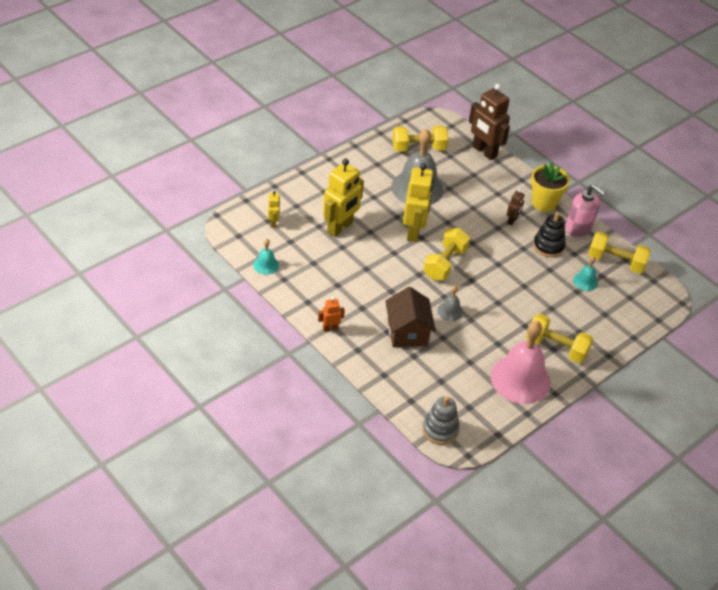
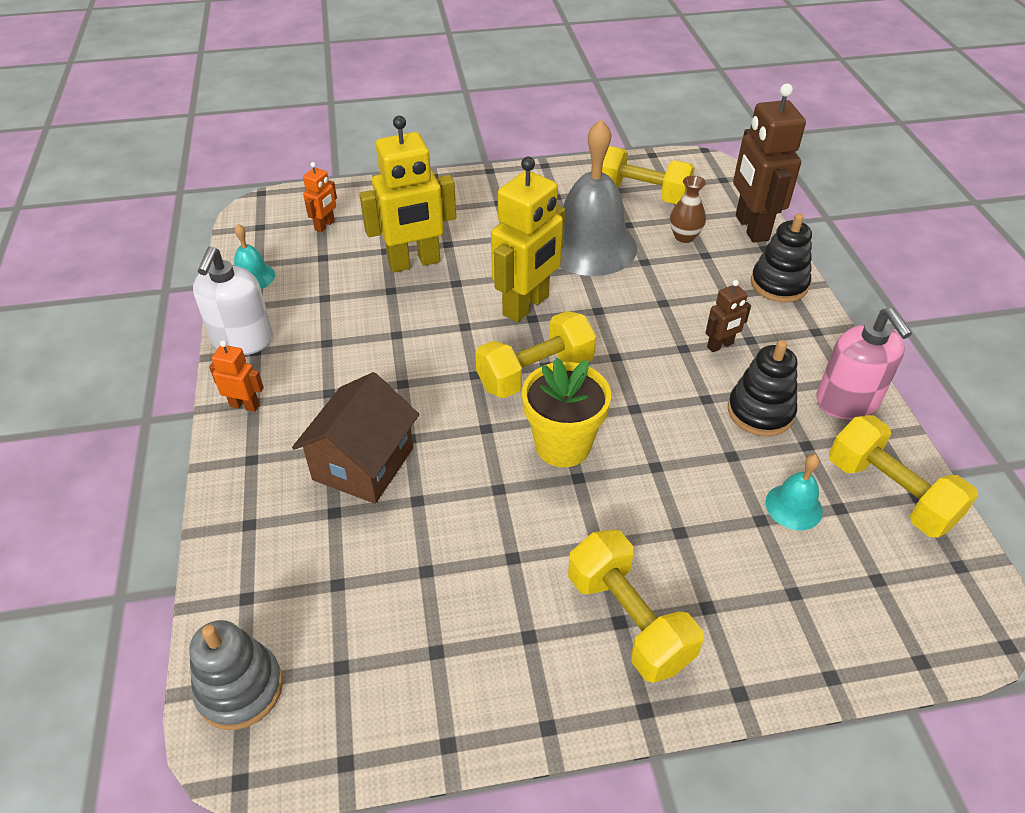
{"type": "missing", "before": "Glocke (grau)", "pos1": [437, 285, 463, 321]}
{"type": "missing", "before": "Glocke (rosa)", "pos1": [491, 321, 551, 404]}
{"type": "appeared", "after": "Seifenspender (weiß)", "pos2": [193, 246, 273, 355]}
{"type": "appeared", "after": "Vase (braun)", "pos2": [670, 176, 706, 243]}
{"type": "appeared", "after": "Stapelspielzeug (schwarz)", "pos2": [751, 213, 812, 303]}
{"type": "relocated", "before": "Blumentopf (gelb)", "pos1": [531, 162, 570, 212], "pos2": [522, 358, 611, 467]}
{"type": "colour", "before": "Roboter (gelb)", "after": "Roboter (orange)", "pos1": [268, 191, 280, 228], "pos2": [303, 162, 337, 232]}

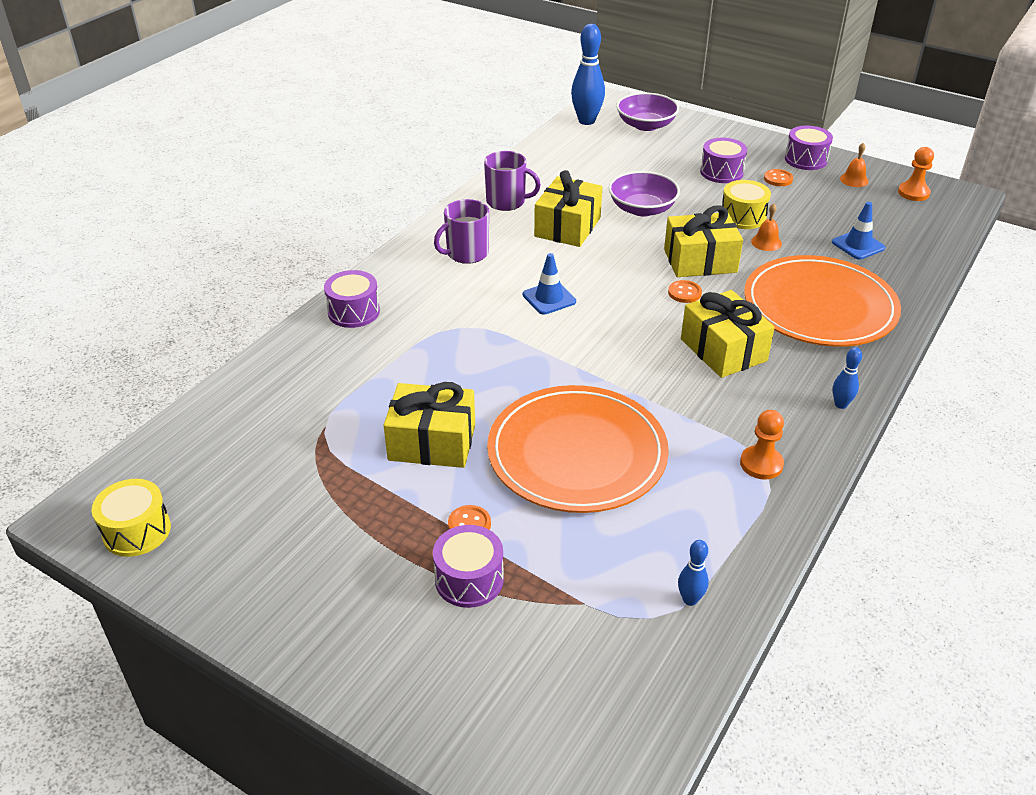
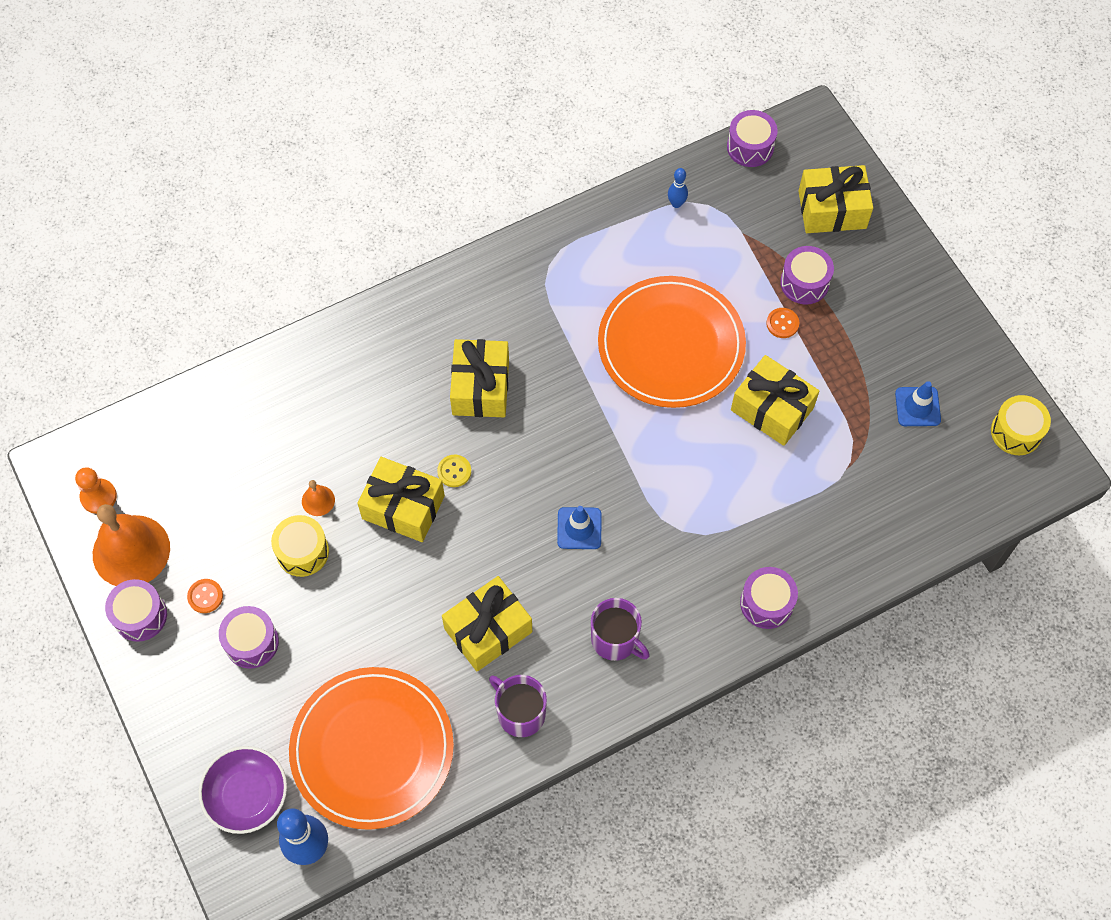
{"type": "missing", "before": "Schüssel (lila)", "pos1": [609, 171, 680, 216]}
{"type": "missing", "before": "Bauer (orange)", "pos1": [740, 410, 784, 480]}
{"type": "missing", "before": "Bowlingkegel (blau)", "pos1": [833, 347, 862, 409]}
{"type": "appeared", "after": "Trommel (lila)", "pos2": [727, 110, 778, 167]}
{"type": "appeared", "after": "Geschenk (gelb)", "pos2": [798, 165, 873, 233]}
{"type": "relocated", "before": "Teller (orange)", "pos1": [744, 255, 901, 347], "pos2": [289, 667, 454, 830]}
{"type": "relocated", "before": "Leitkegel (blau)", "pos1": [832, 202, 885, 260], "pos2": [895, 381, 941, 426]}
{"type": "colour", "before": "Knopf (orange)", "after": "Knopf (gelb)", "pos1": [668, 280, 702, 303], "pos2": [437, 455, 471, 487]}
{"type": "spun", "before": "Tasse (lila)", "pos1": [434, 199, 489, 264], "pos2": [591, 598, 650, 661], "turn": 45}
{"type": "size", "before": "Glocke (orange)", "pos1": [840, 143, 869, 187], "pos2": [93, 504, 170, 586], "scale": 2.3}

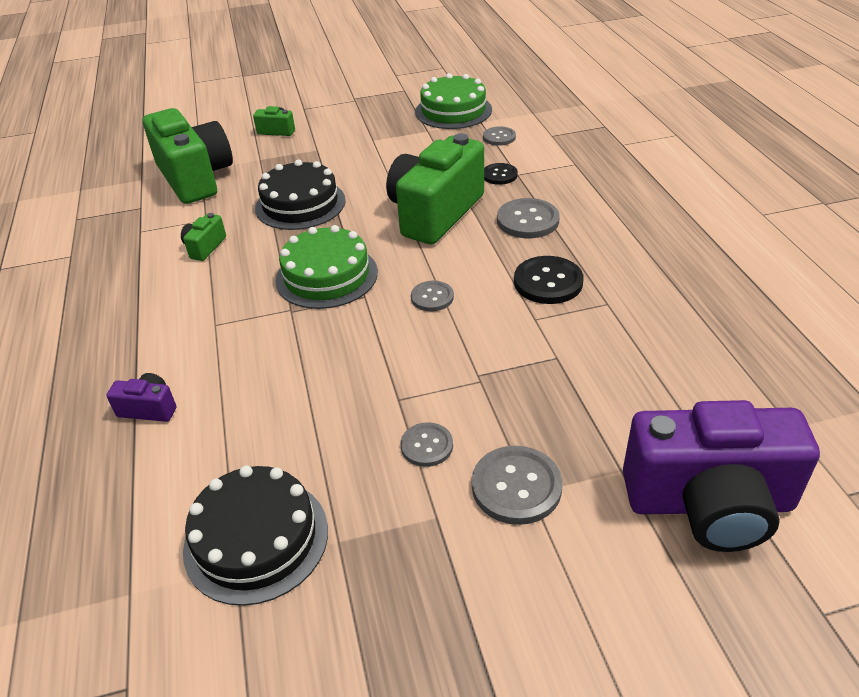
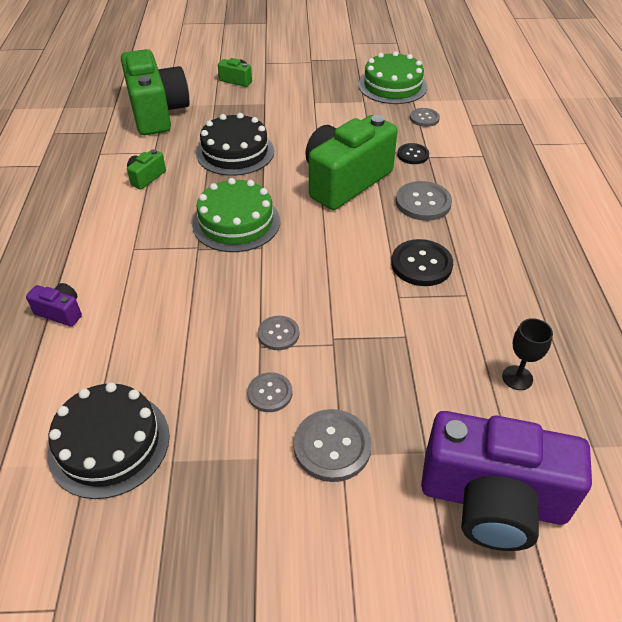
{"type": "appeared", "after": "Kelch (schwarz)", "pos2": [502, 318, 553, 390]}
{"type": "relocated", "before": "Knopf (grau)", "pos1": [411, 281, 454, 311], "pos2": [258, 316, 299, 350]}

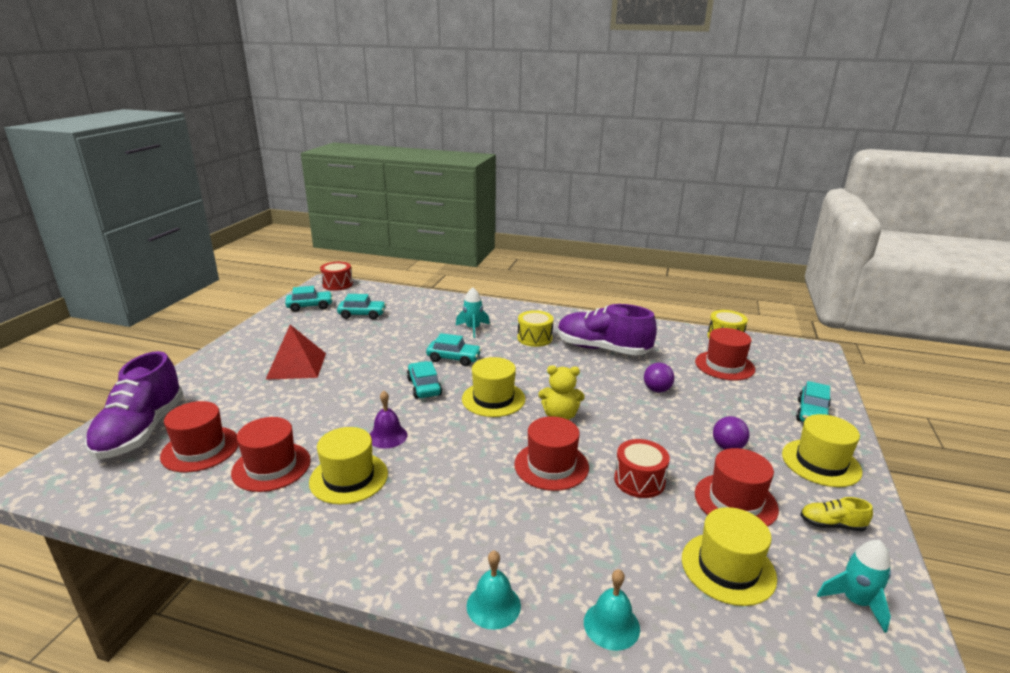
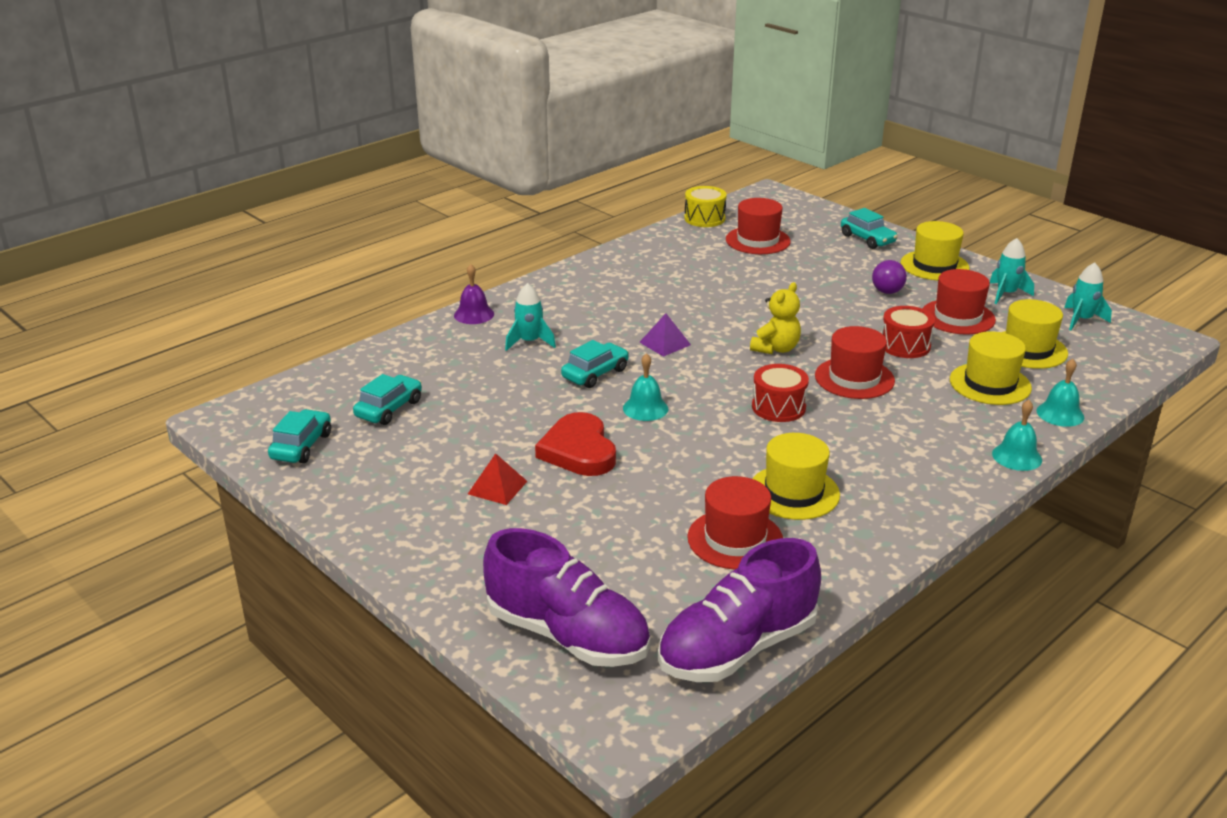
{"type": "missing", "before": "Hut (rot)", "pos1": [160, 401, 238, 472]}
{"type": "missing", "before": "Trommel (gelb)", "pos1": [518, 310, 554, 347]}
{"type": "missing", "before": "Ball (lila)", "pos1": [644, 363, 674, 393]}
{"type": "appeared", "after": "Herz (rot)", "pos2": [535, 412, 616, 476]}
{"type": "appeared", "after": "Pyramide (lila)", "pos2": [639, 313, 691, 357]}
{"type": "relocated", "before": "Trommel (rot)", "pos1": [320, 262, 353, 291], "pos2": [752, 364, 809, 422]}
{"type": "relocated", "before": "Glocke (lila)", "pos1": [370, 391, 408, 448], "pos2": [454, 264, 494, 324]}
{"type": "relocated", "before": "Hut (gelb)", "pos1": [462, 357, 525, 417], "pos2": [950, 331, 1032, 405]}
{"type": "relocated", "before": "Schuh (lila)", "pos1": [558, 304, 657, 356], "pos2": [658, 538, 821, 682]}
{"type": "exchanged", "before": "Auto (türkis)", "after": "Glocke (türkis)", "pos1": [407, 361, 442, 399], "pos2": [623, 353, 668, 421]}
{"type": "exchanged", "before": "Schuh (gelb)", "after": "Rakete (türkis)", "pos1": [800, 497, 873, 531], "pos2": [990, 238, 1034, 304]}
{"type": "size", "before": "Pyramide (rot)", "pos1": [265, 325, 326, 380], "pos2": [468, 453, 527, 505], "scale": 0.58}

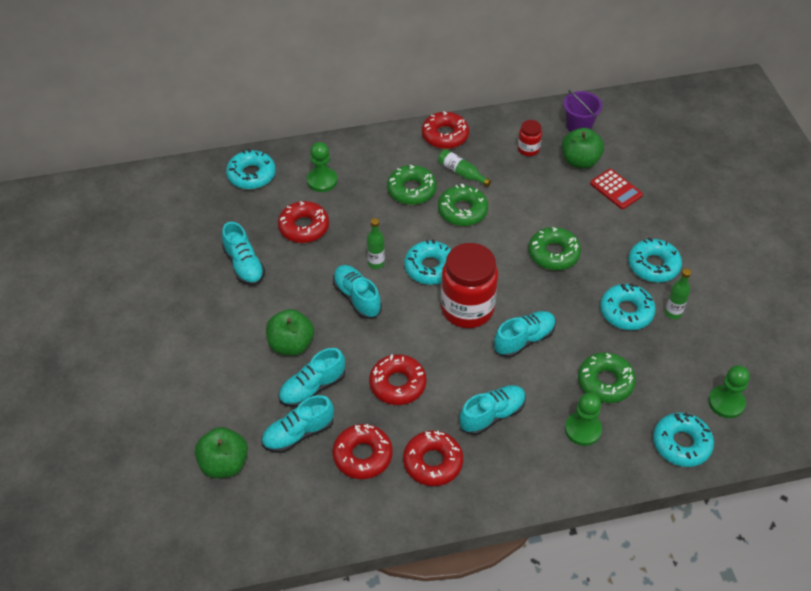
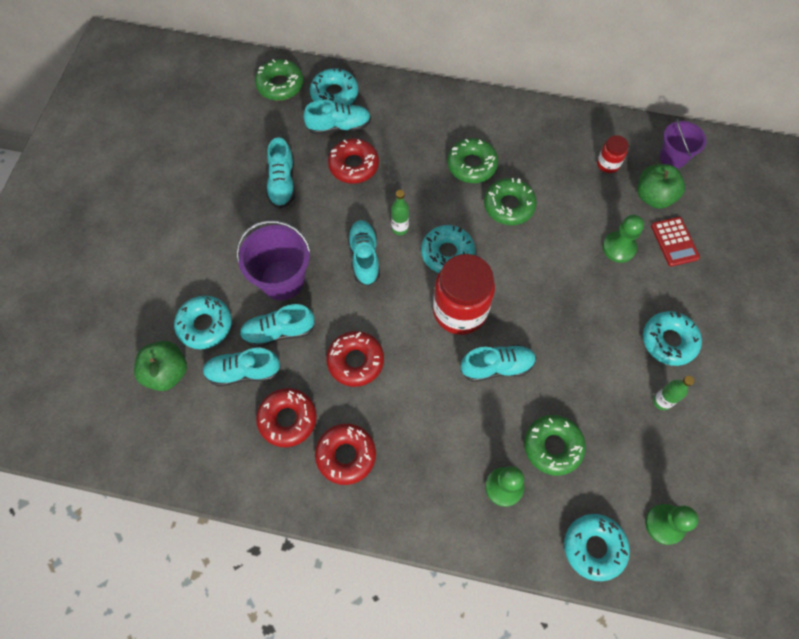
{"type": "missing", "before": "Donut (rot)", "pos1": [422, 111, 469, 149]}
{"type": "missing", "before": "Flasche (grün)", "pos1": [438, 149, 491, 187]}
{"type": "relocated", "before": "Bauer (grün)", "pos1": [307, 142, 337, 192], "pos2": [602, 215, 644, 263]}
{"type": "relocated", "before": "Schuh (türkis)", "pos1": [459, 385, 526, 435], "pos2": [303, 100, 371, 135]}
{"type": "relocated", "before": "Donut (grün)", "pos1": [528, 227, 581, 270], "pos2": [255, 59, 304, 101]}
{"type": "relocated", "before": "Donut (türkis)", "pos1": [600, 283, 656, 330], "pos2": [174, 296, 232, 349]}
{"type": "exchanged", "before": "Apfel (grün)", "after": "Eimer (lila)", "pos1": [266, 309, 314, 356], "pos2": [236, 220, 311, 300]}

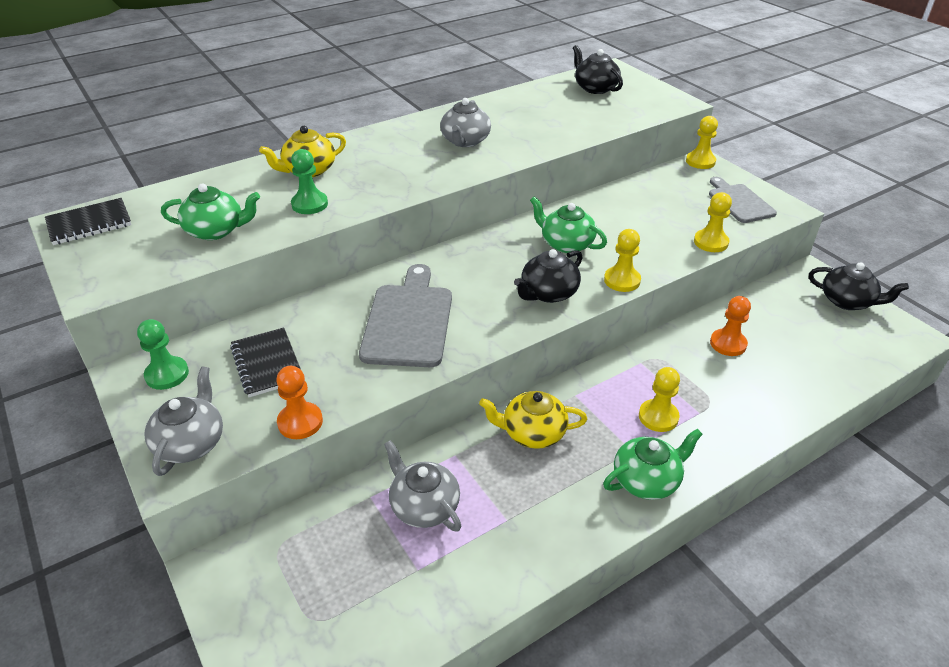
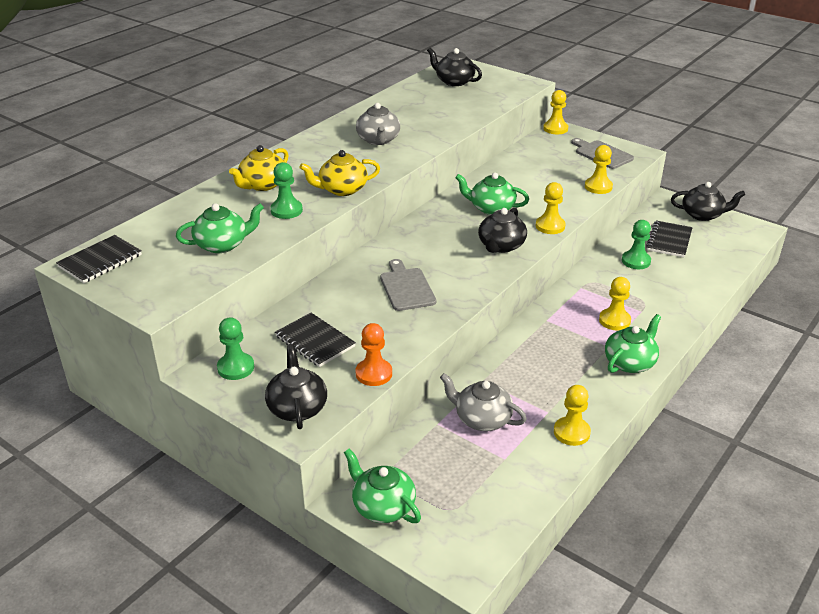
{"type": "appeared", "after": "Teekanne (grün)", "pos2": [344, 448, 421, 523]}
{"type": "appeared", "after": "Bauer (gelb)", "pos2": [554, 385, 591, 446]}
{"type": "appeared", "after": "Notizbuch (schwarz)", "pos2": [646, 221, 693, 257]}
{"type": "relocated", "before": "Teekanne (gelb)", "pos1": [479, 391, 587, 449], "pos2": [299, 150, 380, 196]}
{"type": "colour", "before": "Teekanne (grau)", "after": "Teekanne (schwarz)", "pos1": [144, 366, 223, 476], "pos2": [265, 344, 327, 429]}
{"type": "colour", "before": "Bauer (orange)", "after": "Bauer (grün)", "pos1": [710, 296, 751, 356], "pos2": [622, 220, 651, 269]}
{"type": "size", "before": "Schneidebrett (grau)", "pos1": [359, 264, 452, 367], "pos2": [380, 259, 436, 311], "scale": 0.65}

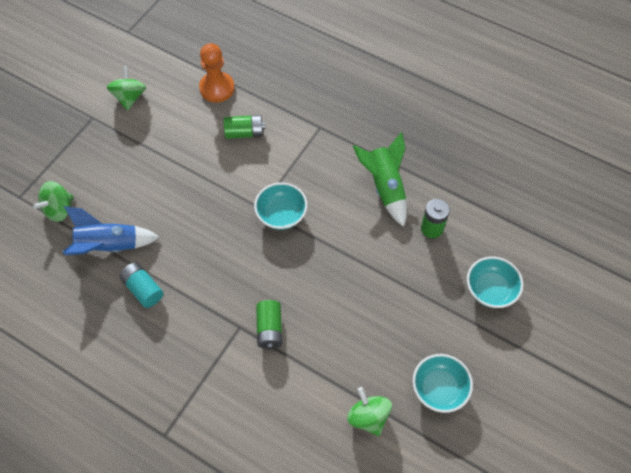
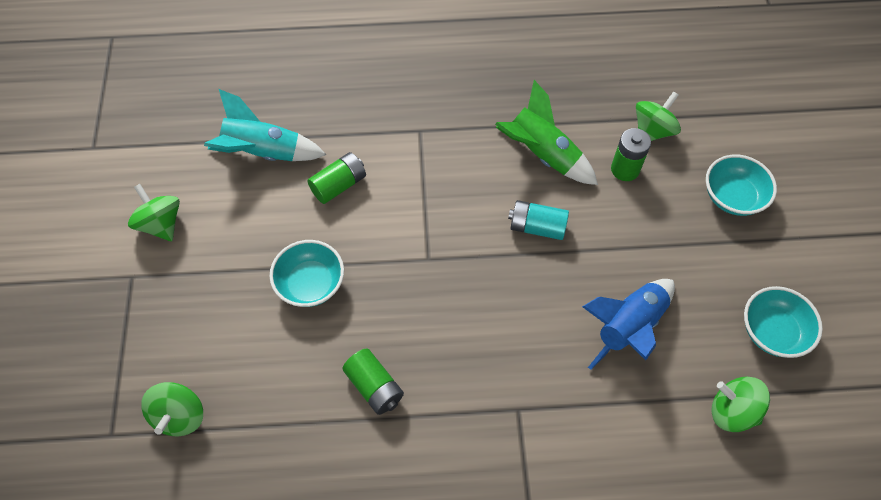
{"type": "appeared", "after": "Kreisel (grün)", "pos2": [636, 91, 681, 141]}
{"type": "relocated", "before": "Rakete (blau)", "pos1": [63, 206, 160, 255], "pos2": [582, 279, 675, 370]}
{"type": "relocated", "before": "Batterie (türkis)", "pos1": [120, 262, 163, 308], "pos2": [508, 200, 569, 240]}
{"type": "relocated", "before": "Schüssel (türkis)", "pos1": [254, 183, 308, 230], "pos2": [269, 240, 344, 307]}
{"type": "relocated", "before": "Batterie (grün)", "pos1": [256, 300, 282, 350], "pos2": [342, 349, 404, 415]}
{"type": "exchanged", "before": "Bauer (orange)", "after": "Rakete (türkis)", "pos1": [199, 43, 235, 102], "pos2": [204, 89, 326, 161]}

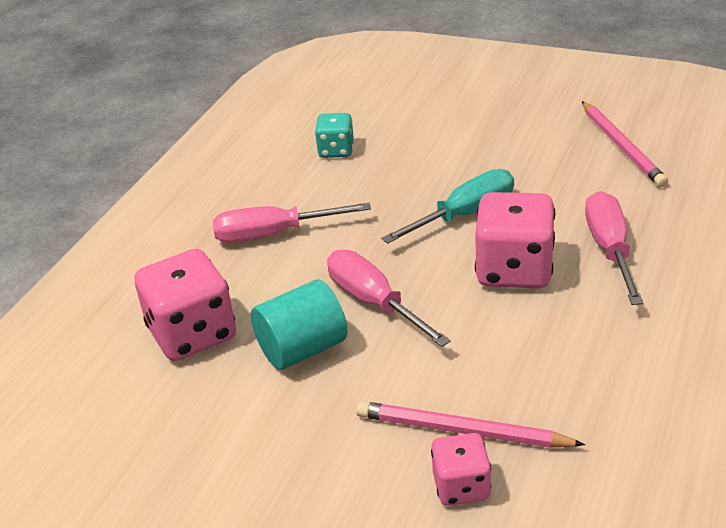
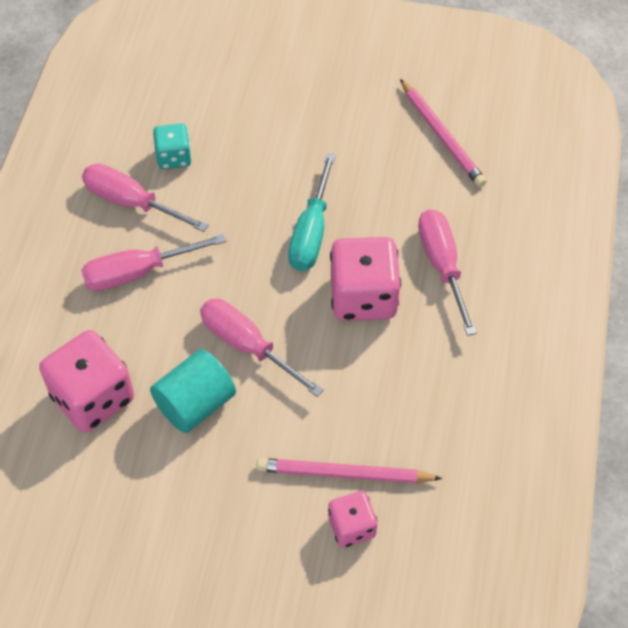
{"type": "appeared", "after": "Schraubenzieher (rosa)", "pos2": [82, 164, 209, 232]}
{"type": "spun", "before": "Schraubenzieher (türkis)", "pos1": [382, 169, 514, 244], "pos2": [288, 153, 336, 271], "turn": 150}

